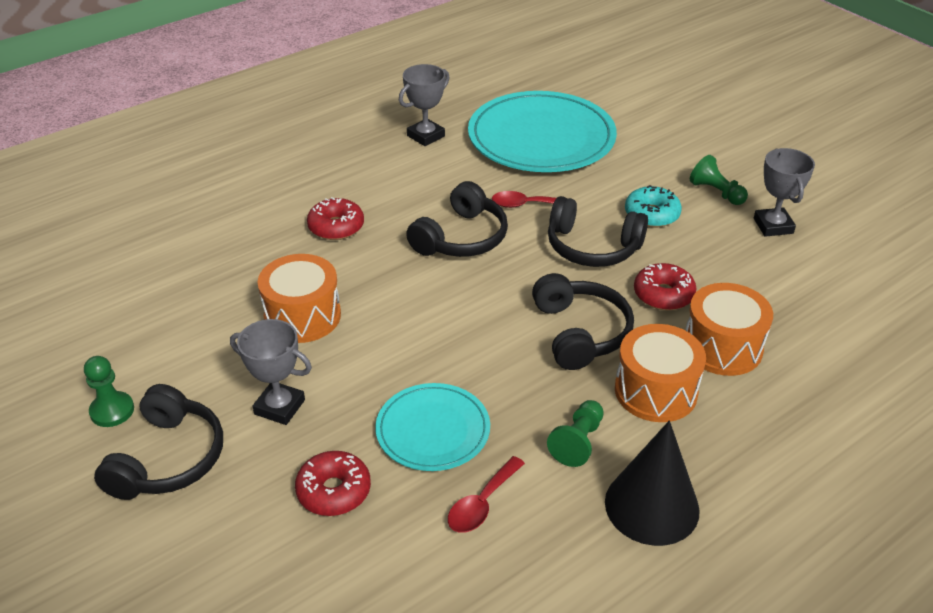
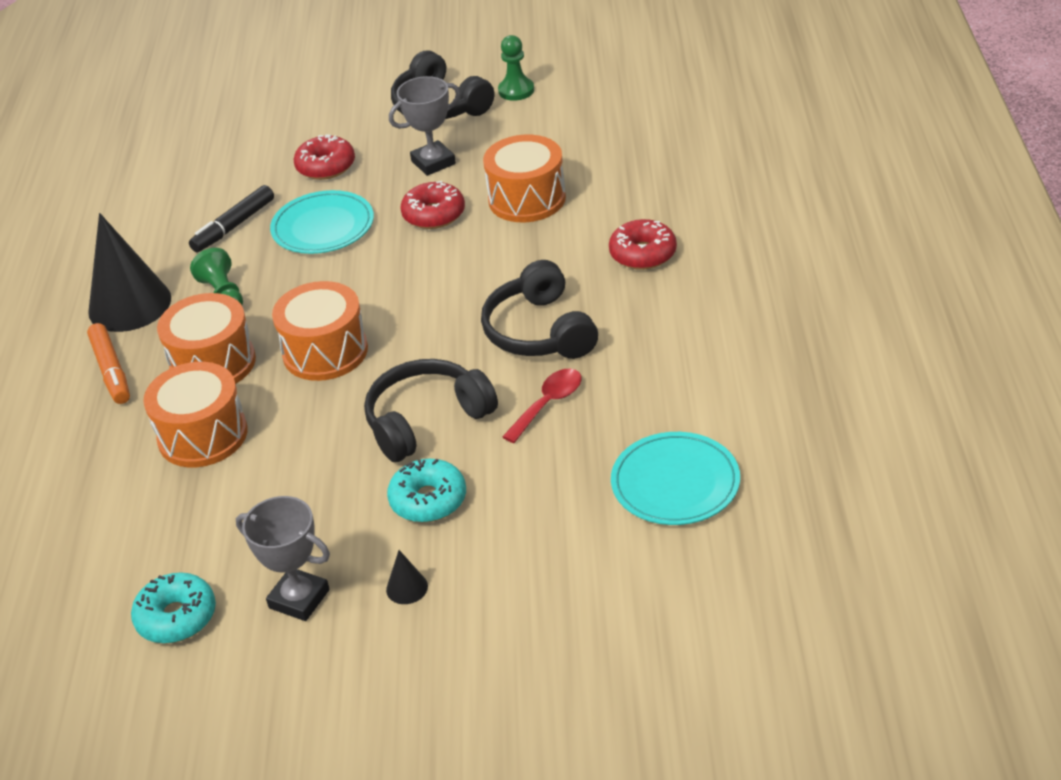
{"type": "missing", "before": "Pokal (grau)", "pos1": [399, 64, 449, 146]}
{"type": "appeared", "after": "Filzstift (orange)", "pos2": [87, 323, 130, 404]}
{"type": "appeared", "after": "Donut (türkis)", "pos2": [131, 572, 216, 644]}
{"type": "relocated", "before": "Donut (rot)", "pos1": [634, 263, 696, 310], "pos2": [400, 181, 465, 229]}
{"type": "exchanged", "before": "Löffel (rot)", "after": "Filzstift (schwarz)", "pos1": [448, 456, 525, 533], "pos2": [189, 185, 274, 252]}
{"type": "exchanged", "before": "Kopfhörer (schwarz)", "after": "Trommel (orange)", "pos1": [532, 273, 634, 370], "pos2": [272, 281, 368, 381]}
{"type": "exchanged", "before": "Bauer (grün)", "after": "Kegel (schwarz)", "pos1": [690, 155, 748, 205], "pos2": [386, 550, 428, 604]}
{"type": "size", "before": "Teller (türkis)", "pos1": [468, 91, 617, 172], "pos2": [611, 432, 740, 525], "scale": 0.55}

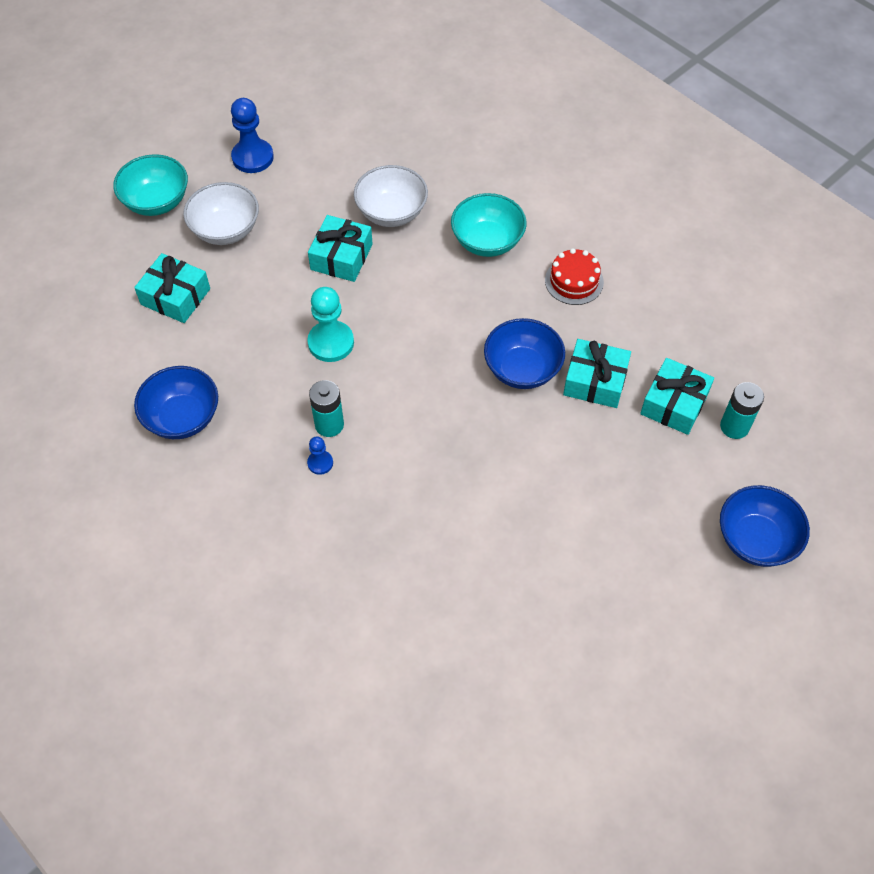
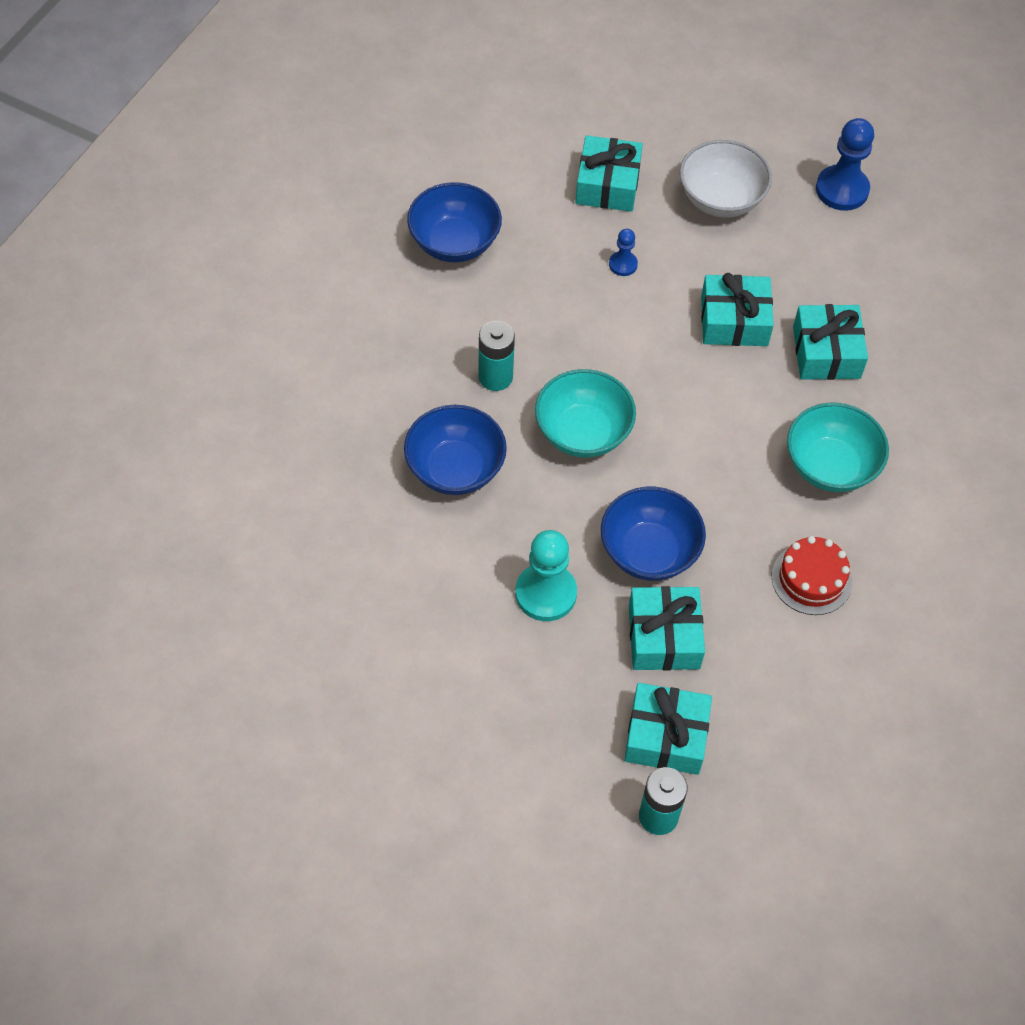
{"type": "relocated", "before": "Schüssel (türkis)", "pos1": [113, 154, 188, 216], "pos2": [535, 369, 636, 458]}
{"type": "relocated", "before": "Bauer (türkis)", "pos1": [307, 287, 354, 362], "pos2": [515, 530, 577, 621]}
{"type": "relocated", "before": "Bauer (blau)", "pos1": [307, 436, 333, 475], "pos2": [609, 229, 638, 276]}
{"type": "relocated", "before": "Schüssel (blau)", "pos1": [720, 485, 810, 567], "pos2": [404, 405, 507, 495]}
{"type": "exchanged", "before": "Schüssel (weiß)", "after": "Geschenk (türkis)", "pos1": [354, 165, 428, 227], "pos2": [793, 304, 868, 380]}

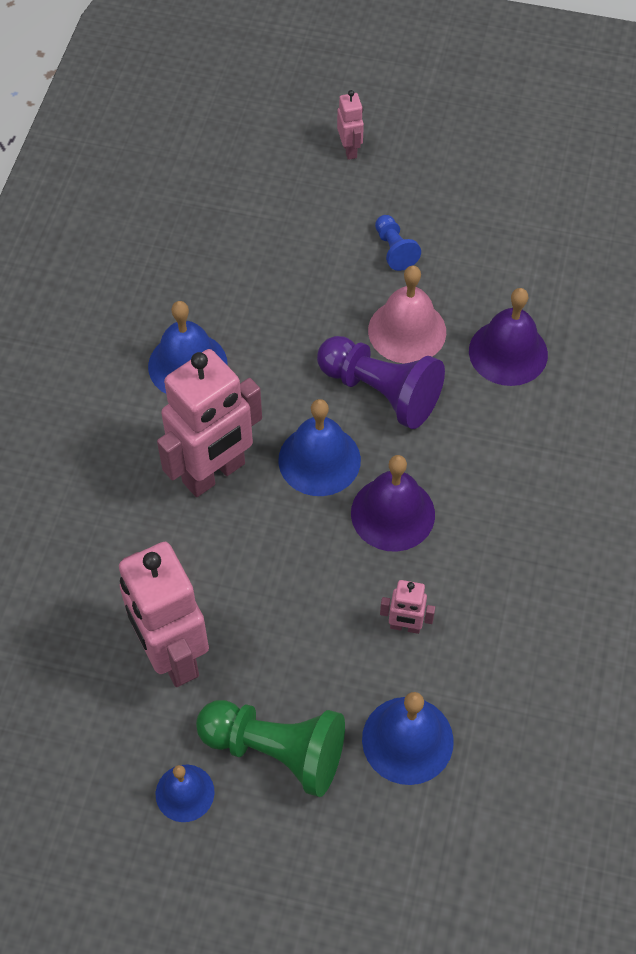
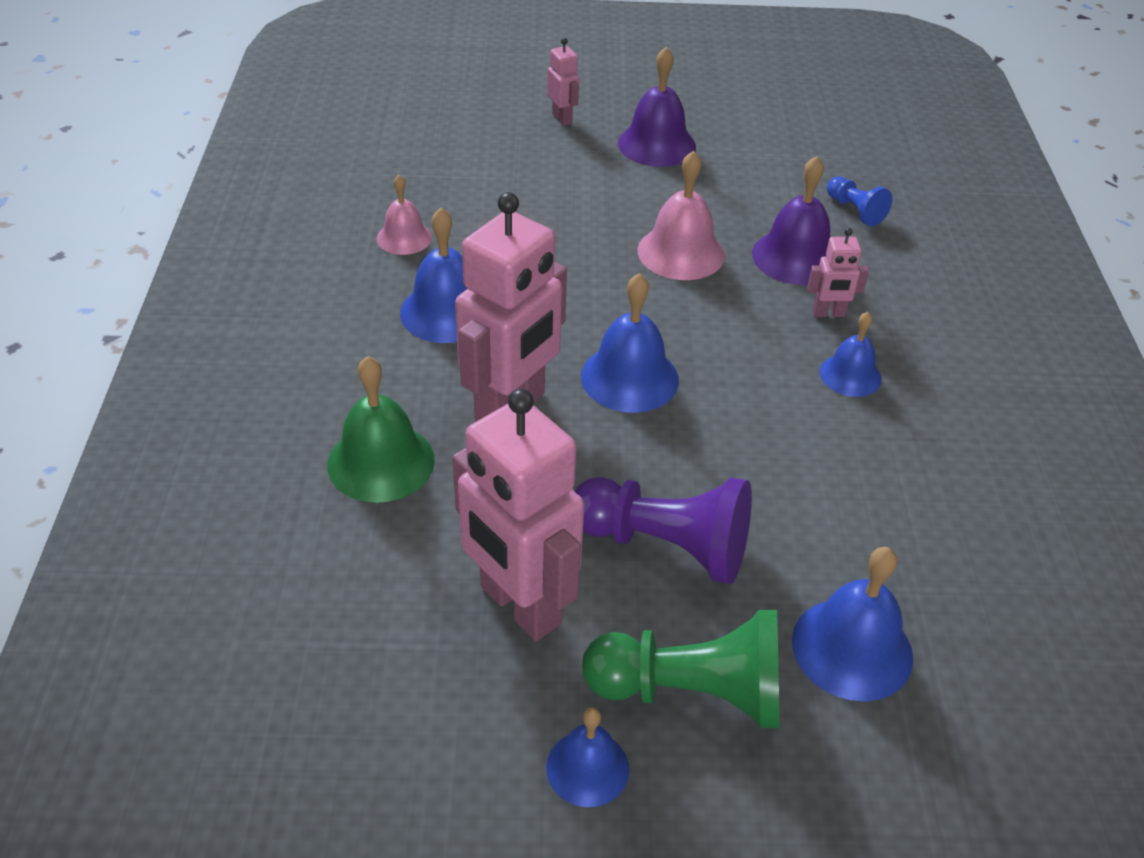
{"type": "appeared", "after": "Glocke (grün)", "pos2": [327, 356, 435, 503]}
{"type": "appeared", "after": "Glocke (rosa)", "pos2": [377, 175, 432, 255]}
{"type": "appeared", "after": "Glocke (blau)", "pos2": [820, 312, 882, 397]}
{"type": "relocated", "before": "Bauer (lila)", "pos1": [317, 336, 445, 429], "pos2": [575, 477, 752, 584]}
{"type": "relocated", "before": "Glocke (lila)", "pos1": [351, 455, 435, 552], "pos2": [618, 47, 696, 167]}
{"type": "relocated", "before": "Bauer (blau)", "pos1": [375, 215, 421, 271], "pos2": [827, 176, 893, 226]}
{"type": "relocated", "before": "Roboter (rosa)", "pos1": [380, 580, 435, 634], "pos2": [807, 228, 869, 317]}

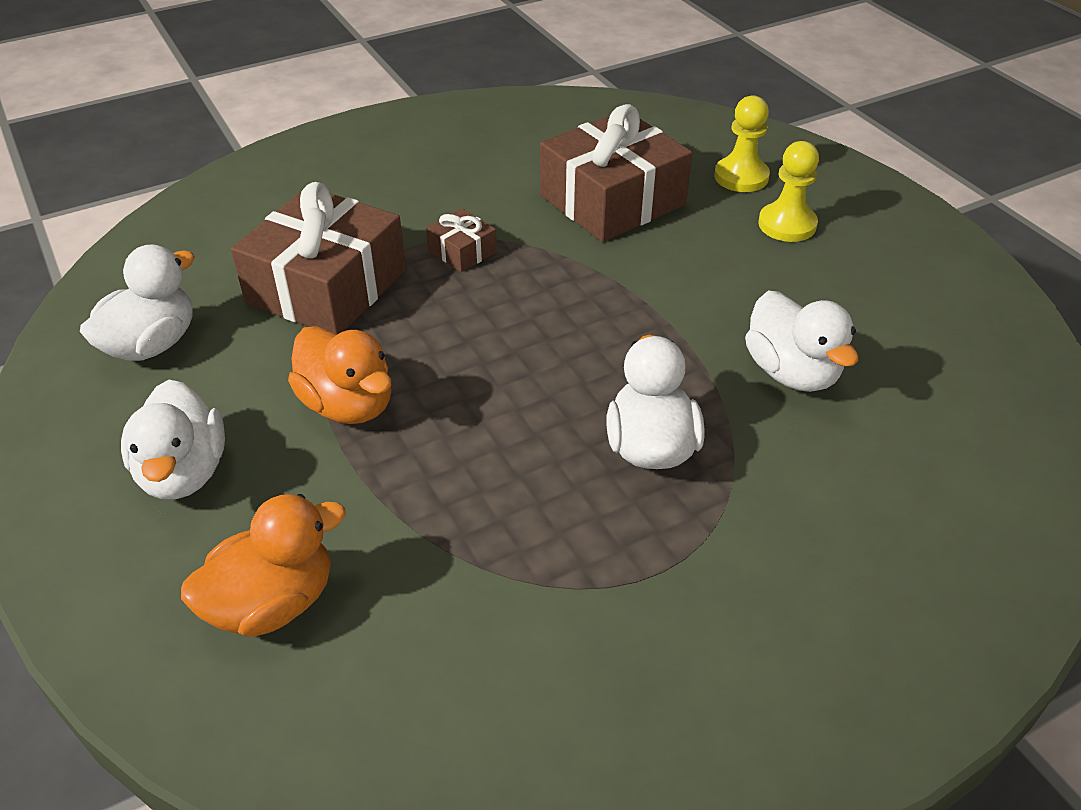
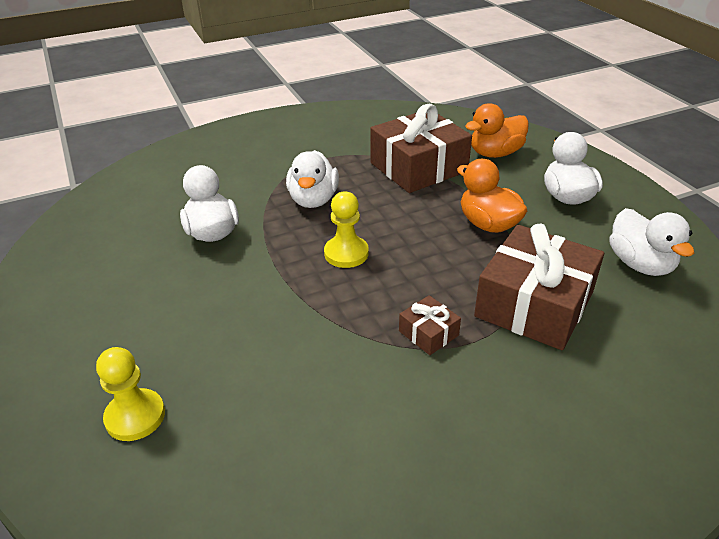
{"type": "relocated", "before": "Geschenk (braun)", "pos1": [540, 104, 692, 242], "pos2": [370, 104, 472, 193]}
{"type": "relocated", "before": "Bauer (gelb)", "pos1": [758, 141, 819, 242], "pos2": [324, 192, 369, 268]}
{"type": "spun", "before": "Ente (weiß)", "pos1": [80, 244, 195, 361], "pos2": [609, 208, 694, 276], "turn": -60}

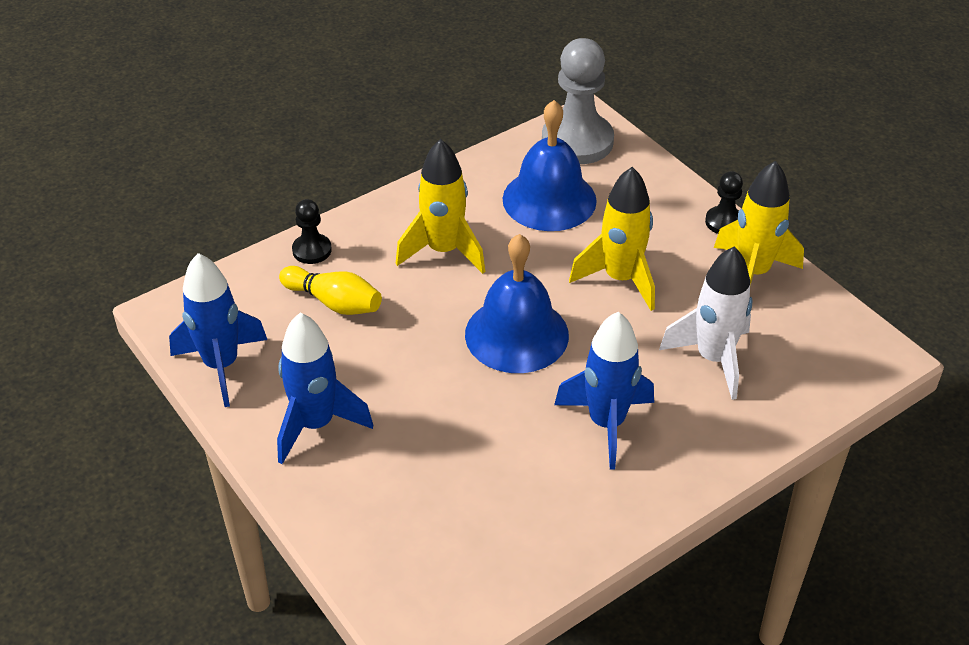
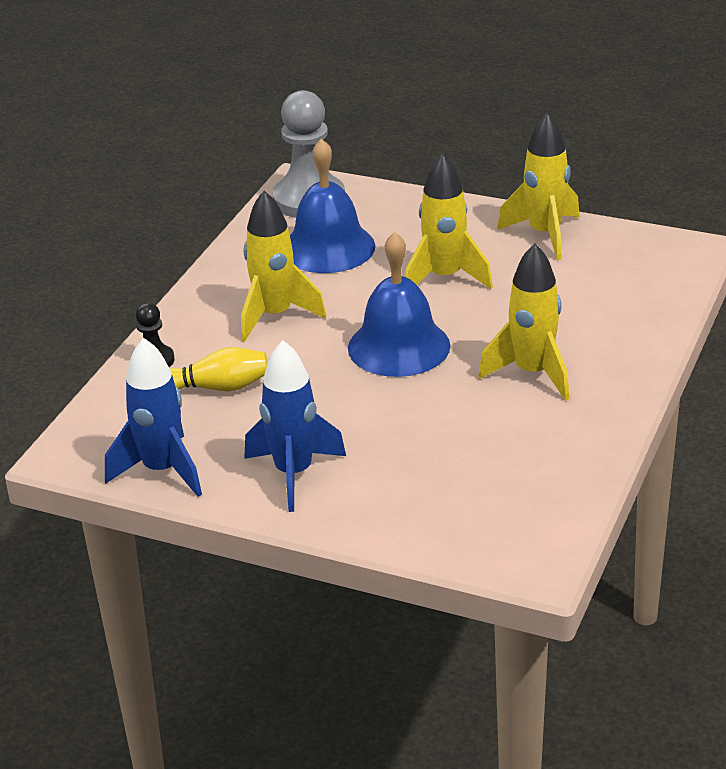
{"type": "missing", "before": "Rakete (weiß)", "pos1": [659, 247, 753, 400]}
{"type": "missing", "before": "Bauer (schwarz)", "pos1": [705, 171, 743, 234]}
{"type": "colour", "before": "Rakete (blau)", "after": "Rakete (gelb)", "pos1": [554, 312, 654, 470], "pos2": [478, 243, 569, 401]}

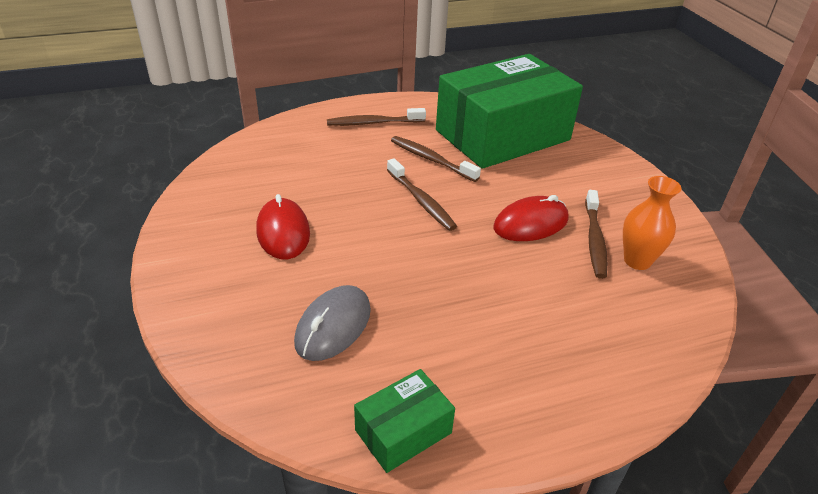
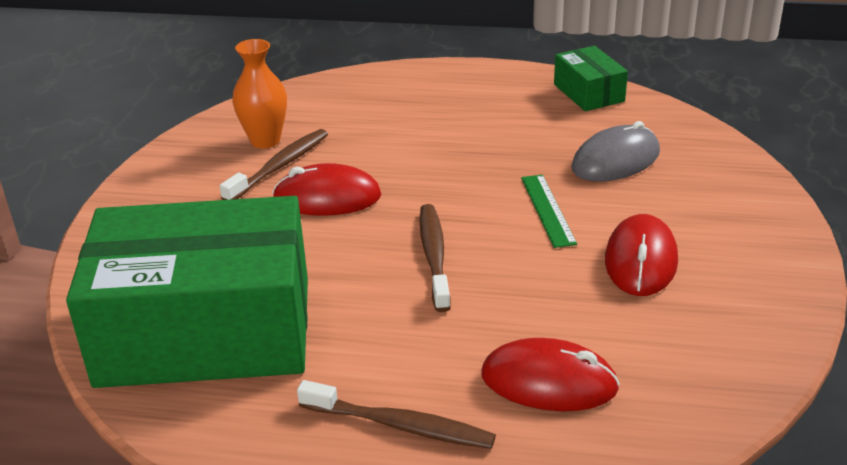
{"type": "missing", "before": "Zahnbürste (braun)", "pos1": [391, 136, 481, 182]}
{"type": "appeared", "after": "Computermaus (rot)", "pos2": [481, 338, 620, 411]}
{"type": "appeared", "after": "Lineal (grün)", "pos2": [521, 175, 577, 248]}
{"type": "spun", "before": "Schachtel (grün)", "pos1": [354, 369, 455, 473], "pos2": [554, 46, 628, 111], "turn": 75}

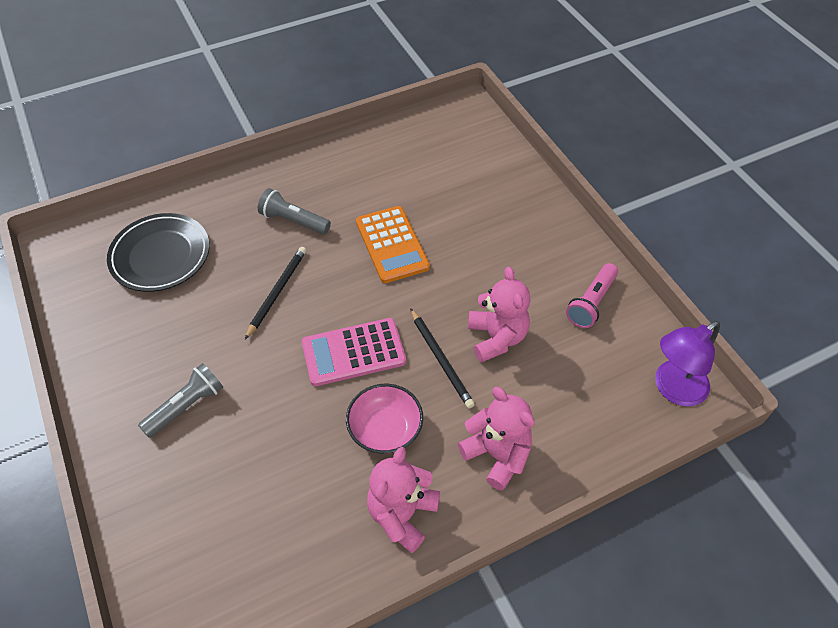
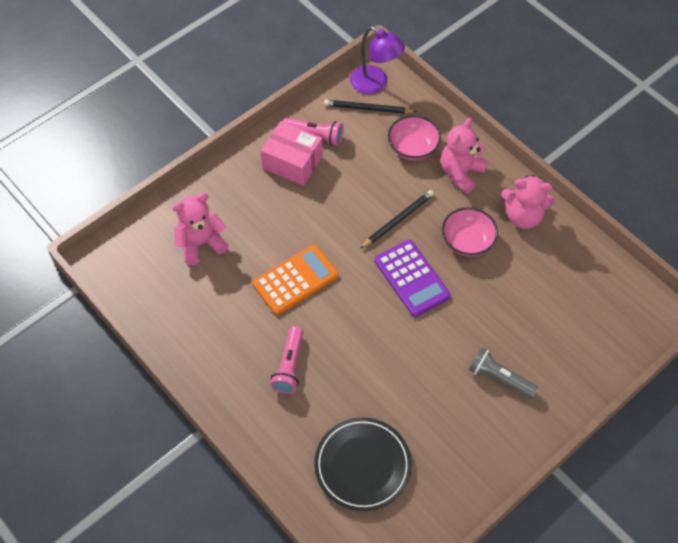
{"type": "appeared", "after": "Schachtel (rosa)", "pos2": [261, 121, 323, 186]}
{"type": "appeared", "after": "Schüssel (rosa)", "pos2": [388, 115, 441, 160]}
{"type": "relocated", "before": "Bleistift (schwarz)", "pos1": [245, 247, 306, 339], "pos2": [324, 100, 417, 114]}
{"type": "relocated", "before": "Teddybär (rosa)", "pos1": [468, 267, 530, 363], "pos2": [172, 193, 229, 265]}
{"type": "colour", "before": "Taschenlampe (grau)", "after": "Taschenlampe (rosa)", "pos1": [258, 188, 331, 234], "pos2": [270, 326, 303, 394]}
{"type": "colour", "before": "Taschenrechner (rosa)", "after": "Taschenrechner (lila)", "pos1": [302, 318, 406, 386], "pos2": [374, 240, 451, 317]}

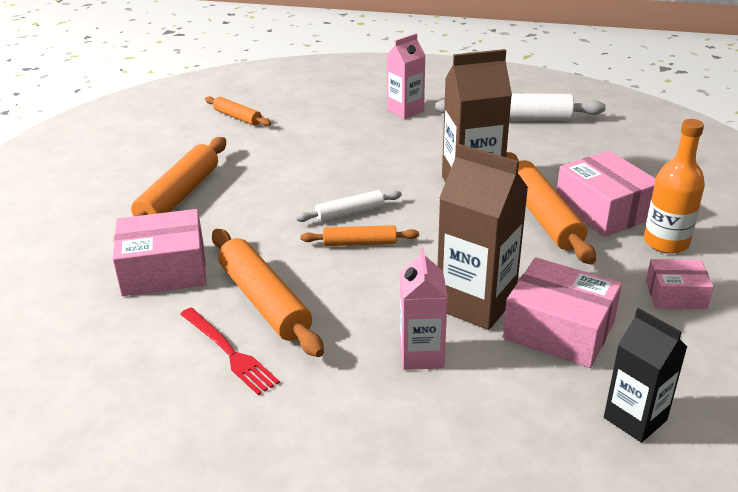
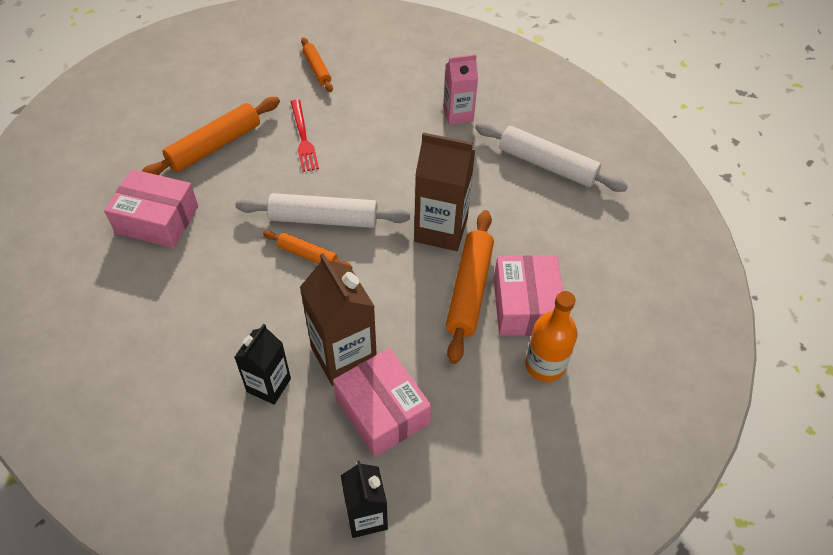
{"type": "missing", "before": "Nudelholz (orange)", "pos1": [212, 229, 324, 357]}
{"type": "missing", "before": "Schachtel (rosa)", "pos1": [646, 259, 714, 309]}
{"type": "relocated", "before": "Gabel (rot)", "pos1": [180, 307, 280, 395], "pos2": [291, 99, 319, 172]}
{"type": "colour", "before": "Getränkekarton (rosa)", "after": "Getränkekarton (schwarz)", "pos1": [400, 247, 448, 370], "pos2": [234, 324, 291, 405]}
{"type": "size", "before": "Nudelholz (weiß)", "pos1": [296, 190, 402, 222], "pos2": [235, 193, 410, 228], "scale": 1.78}

